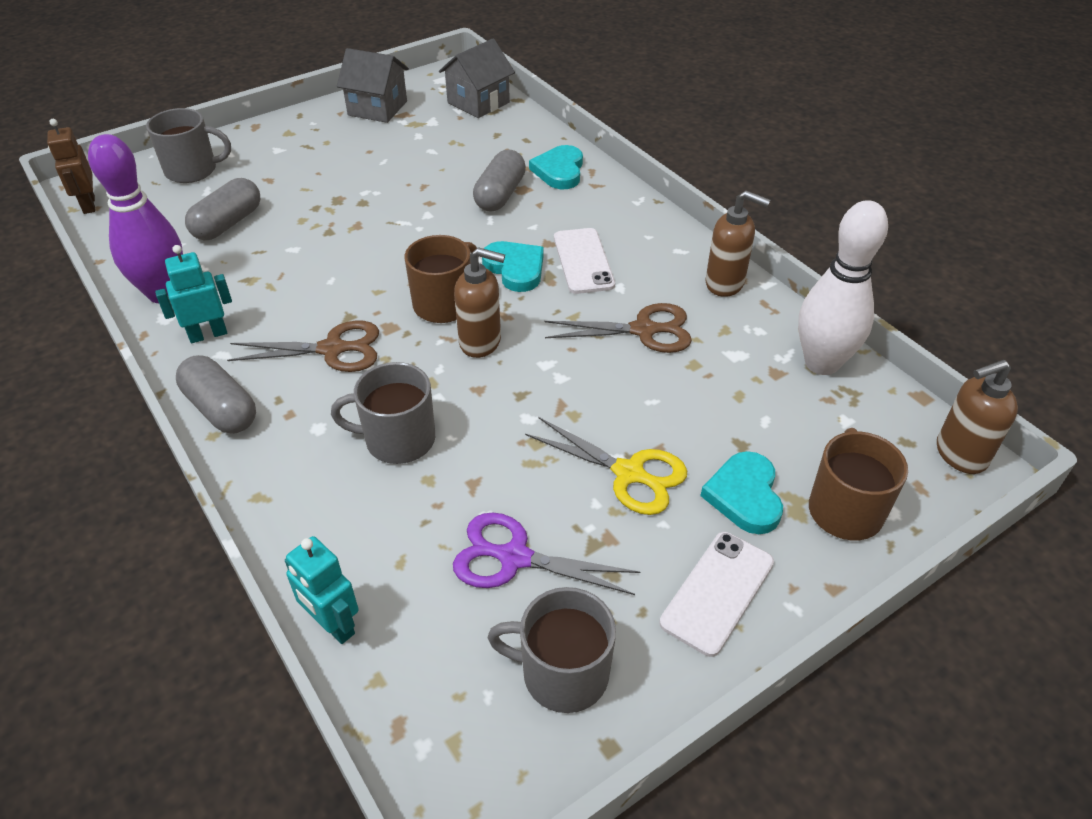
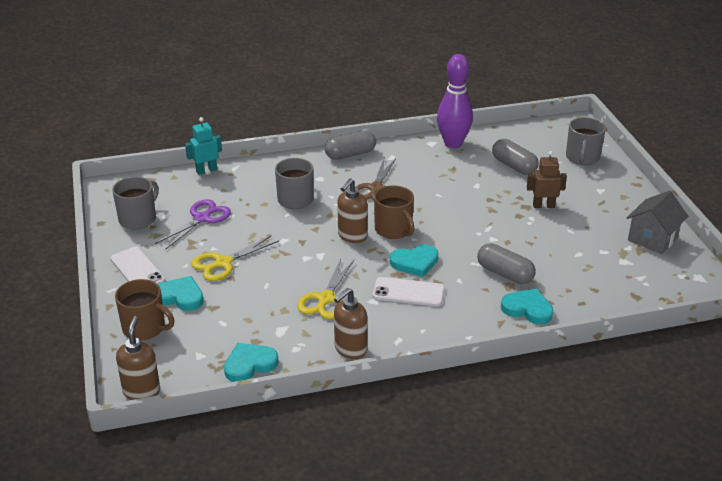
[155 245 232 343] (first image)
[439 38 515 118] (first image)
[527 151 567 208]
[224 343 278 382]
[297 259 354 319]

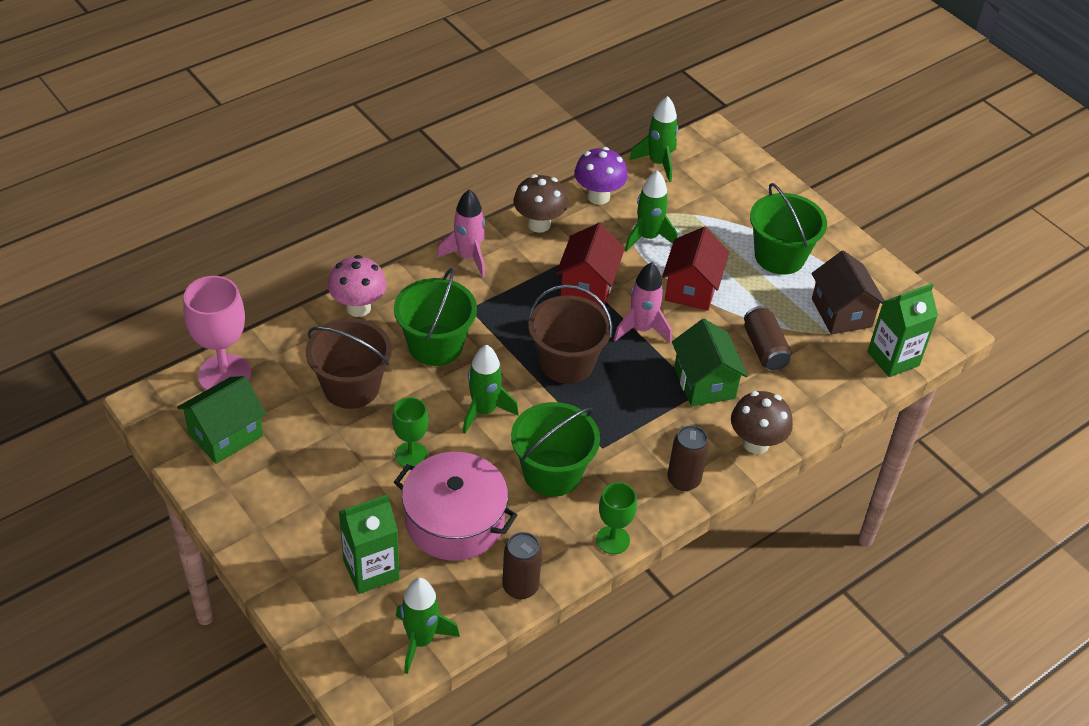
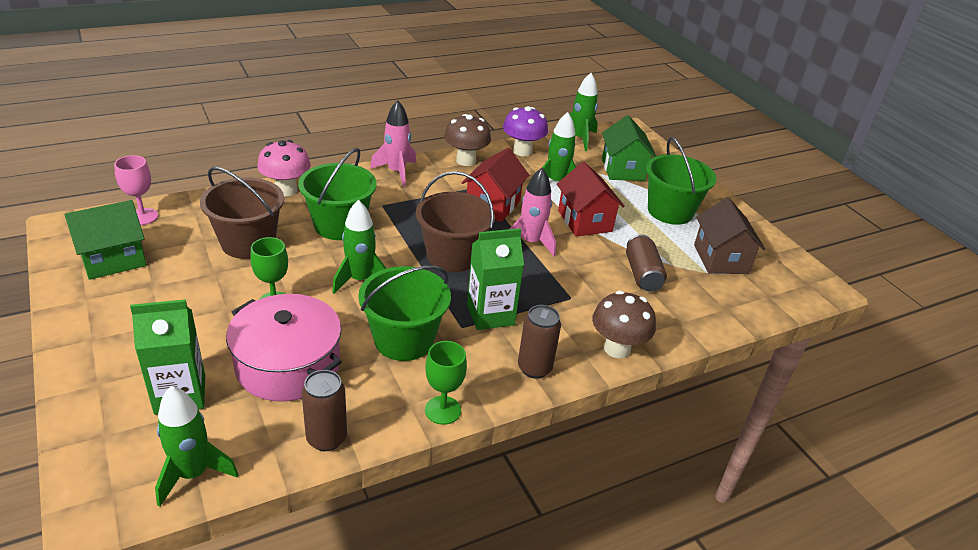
[602 115 656 181]
[467 228 524 330]
[557 162 625 237]
[114 155 158 225]

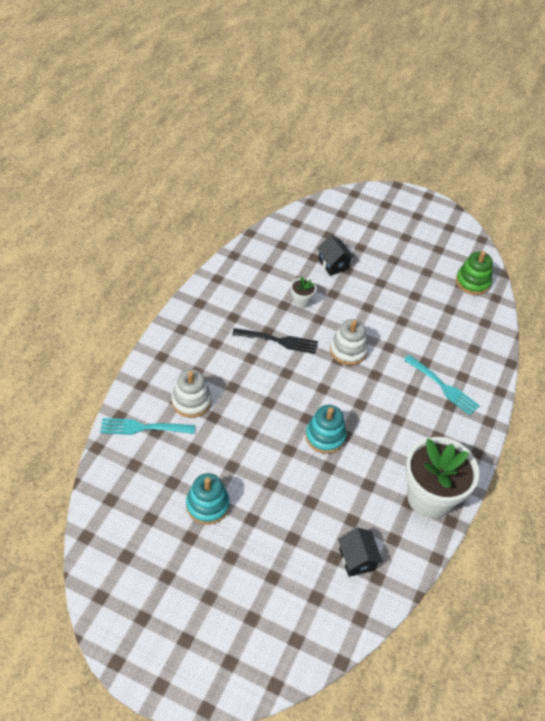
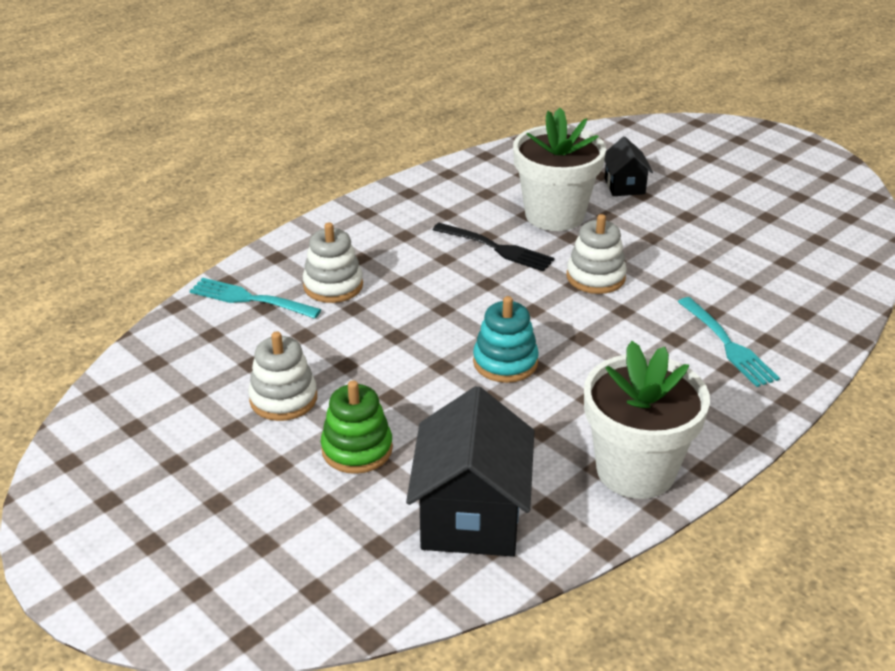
[321 380 393 474]
[248 331 317 421]
[513 108 606 231]
[406 386 534 556]

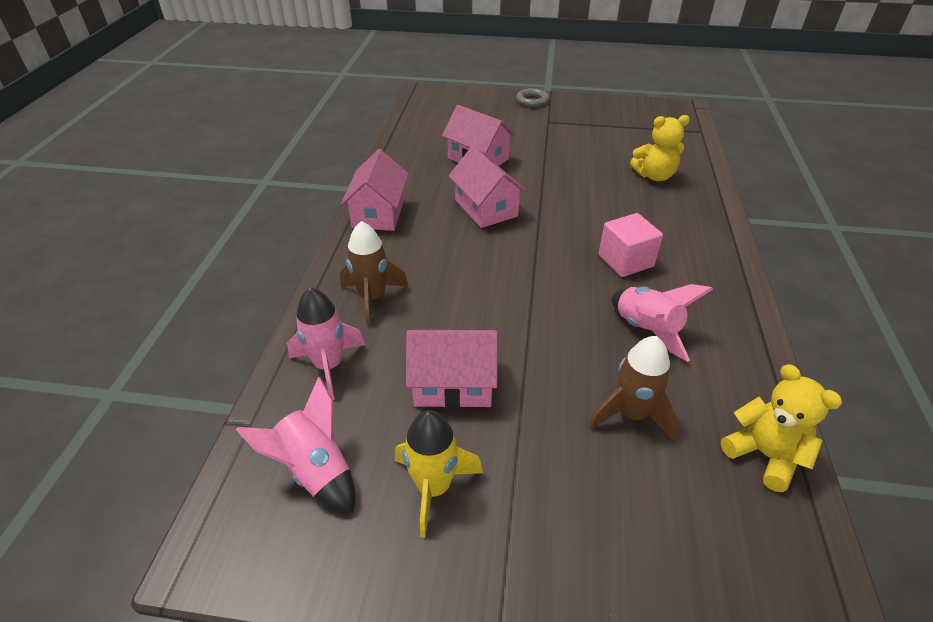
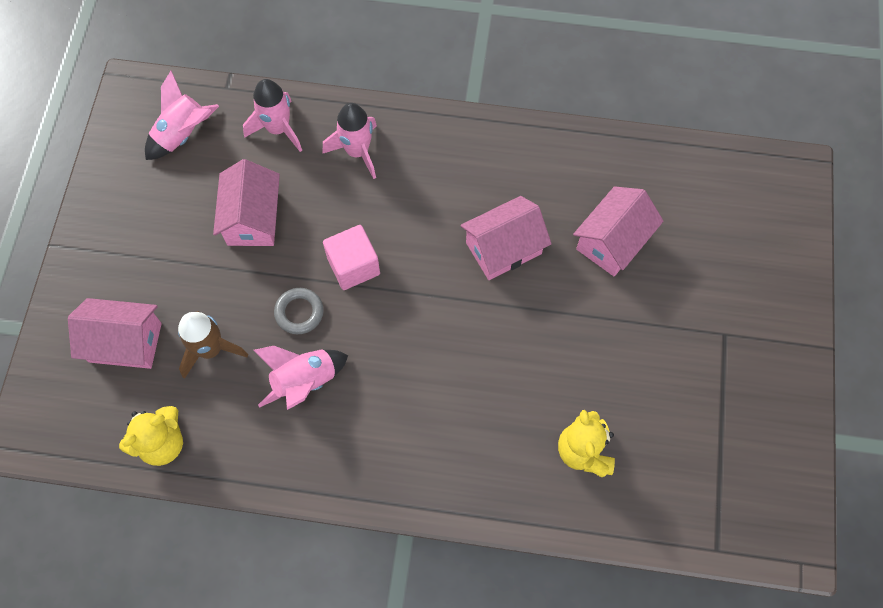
[395 410 483 538] (first image)
[68 298 162 369]
[274 288 324 334]
[323 225 380 290]
[322 103 377 179]

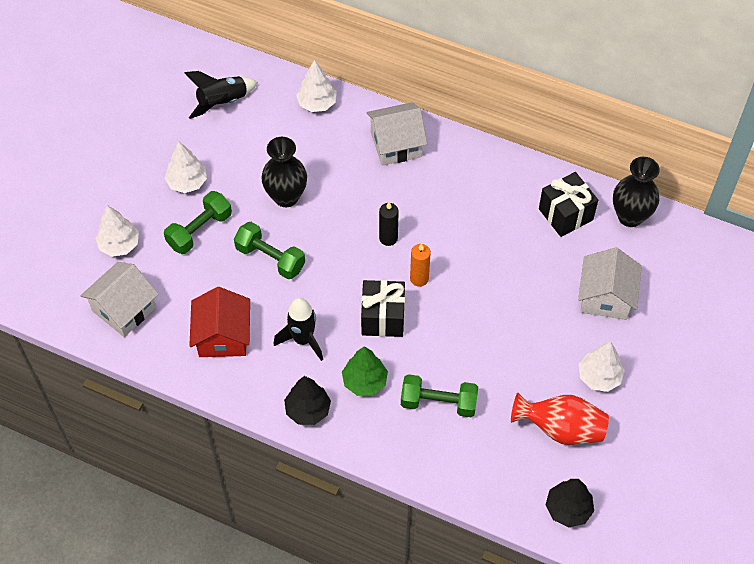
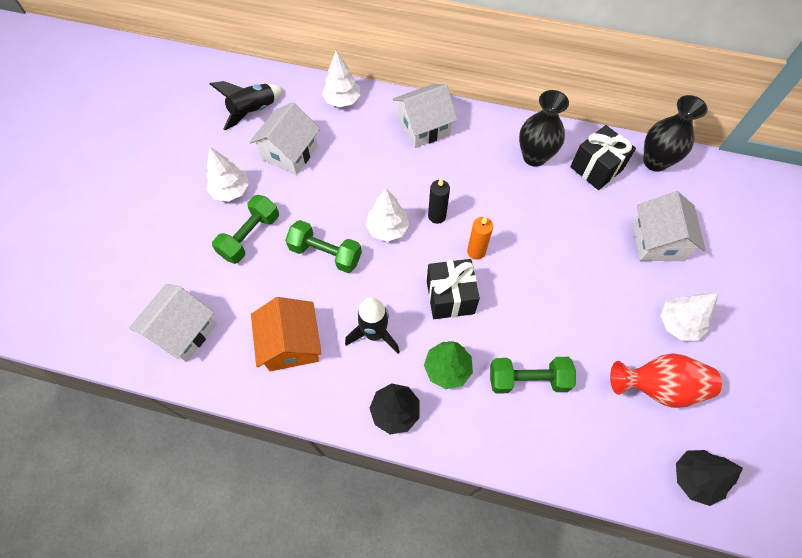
[249 102 320 175]
[366 188 409 242]
[519 90 569 167]
[251 297 321 371]

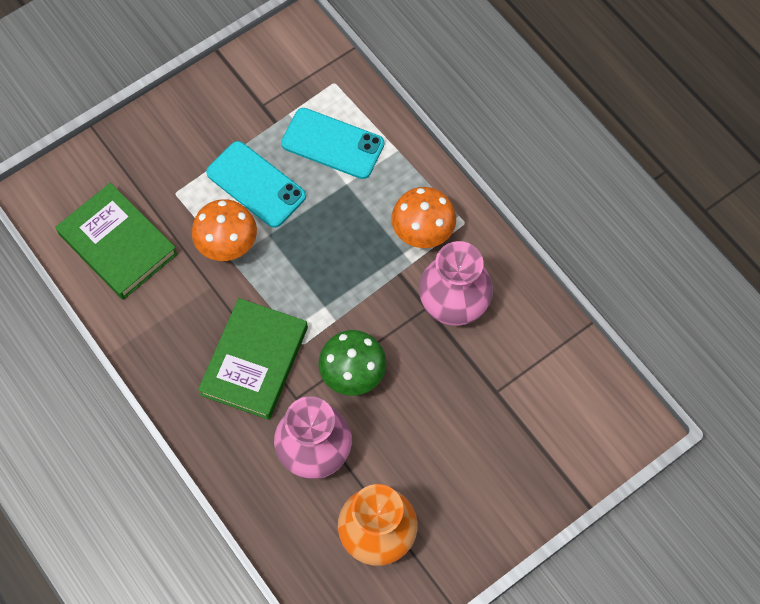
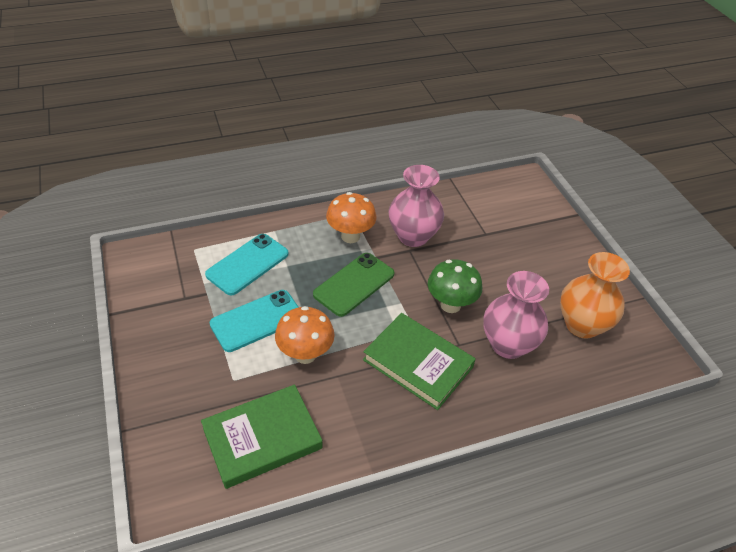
[313 253 394 317]

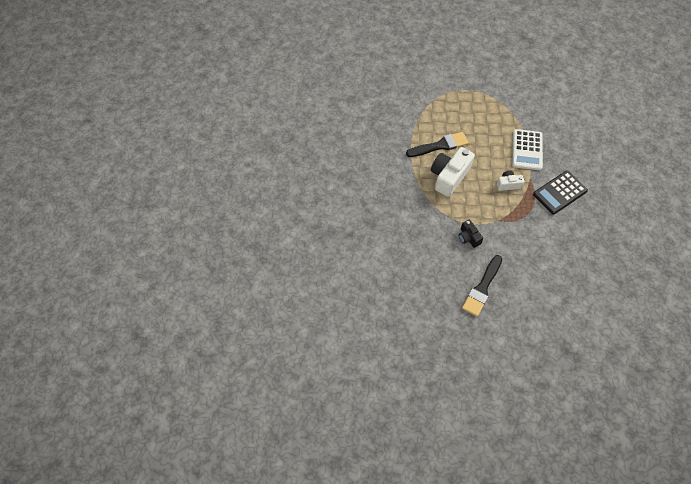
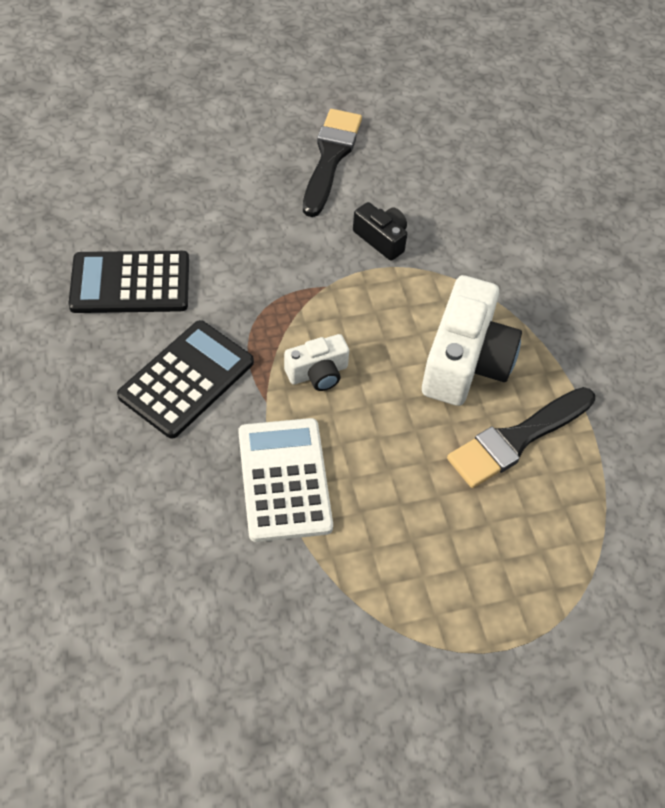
[68 251 189 313]

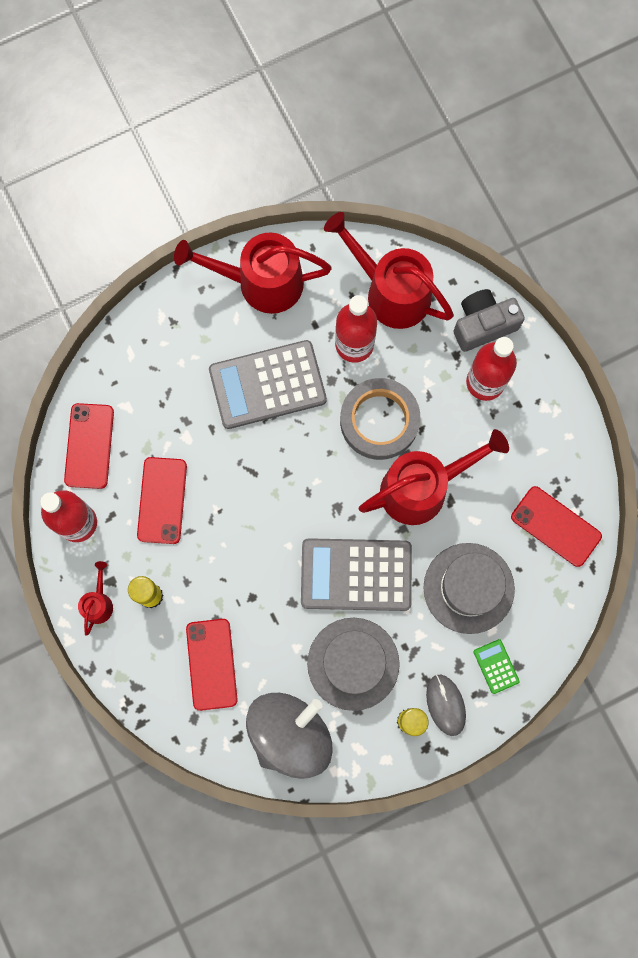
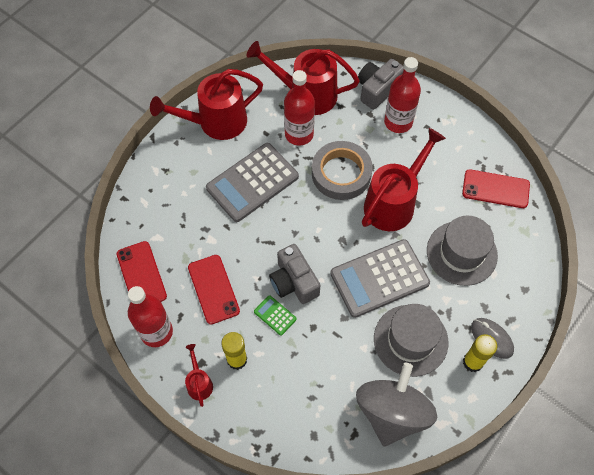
[186 619 238 711] (first image)
[269 244 320 304]
[254 295 297 336]

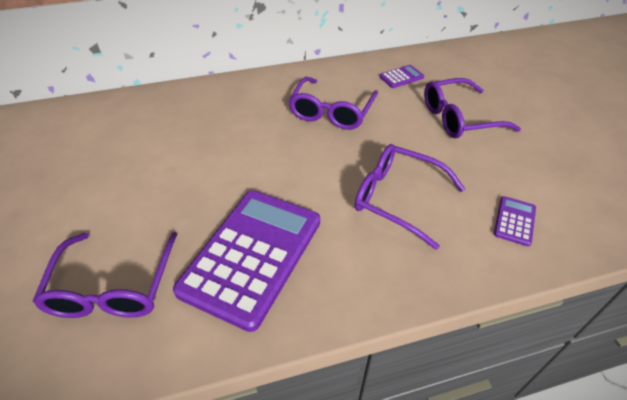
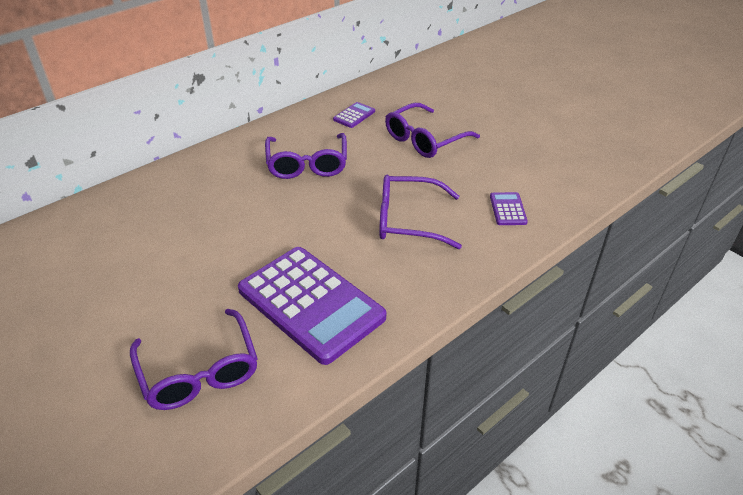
[238 247 386 365]

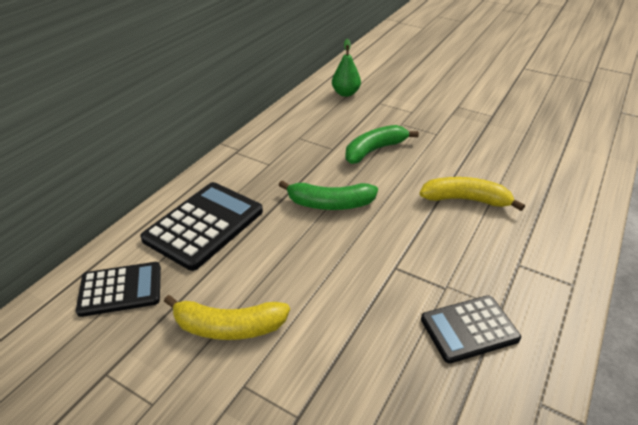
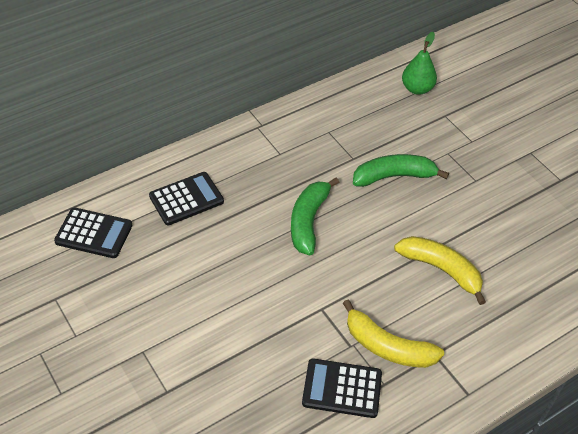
[343 300 444 368]
[291 177 339 256]
[149 172 224 226]

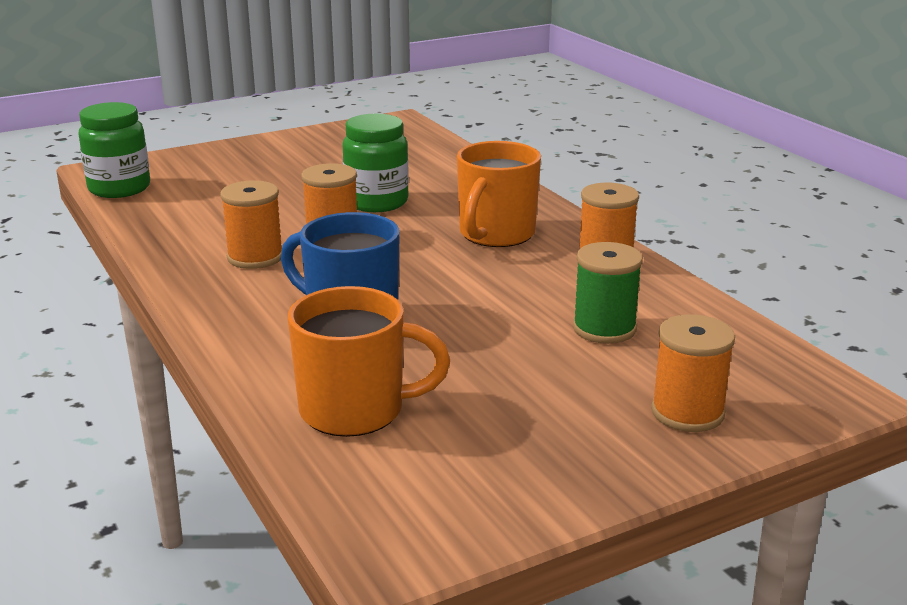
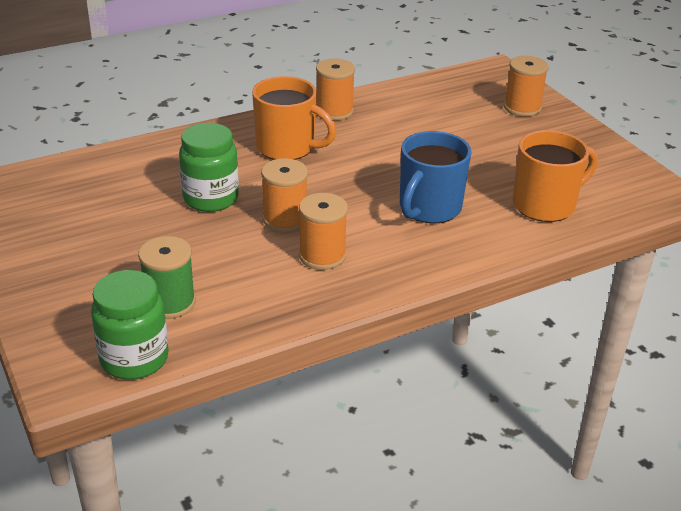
[138 236 196 319]
[513 130 598 222]

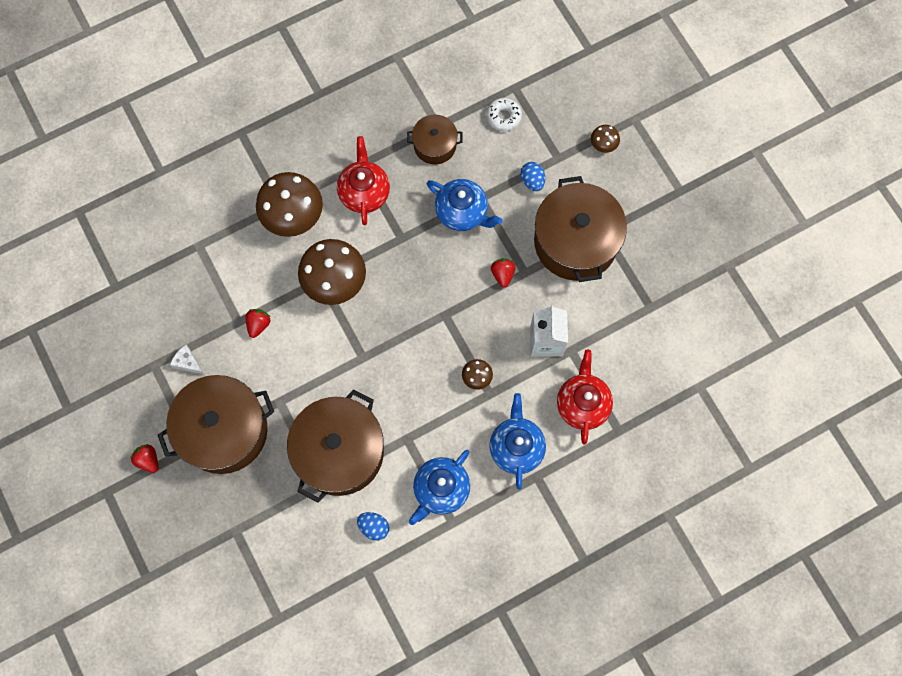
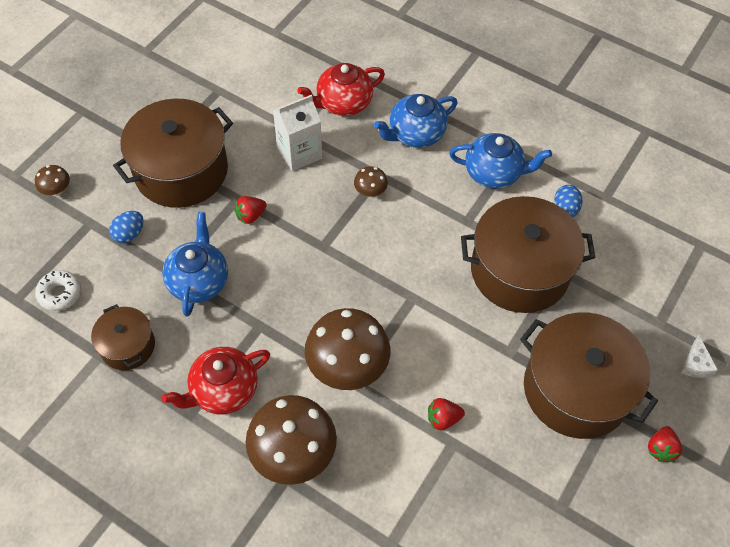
[681 335 718 378]

